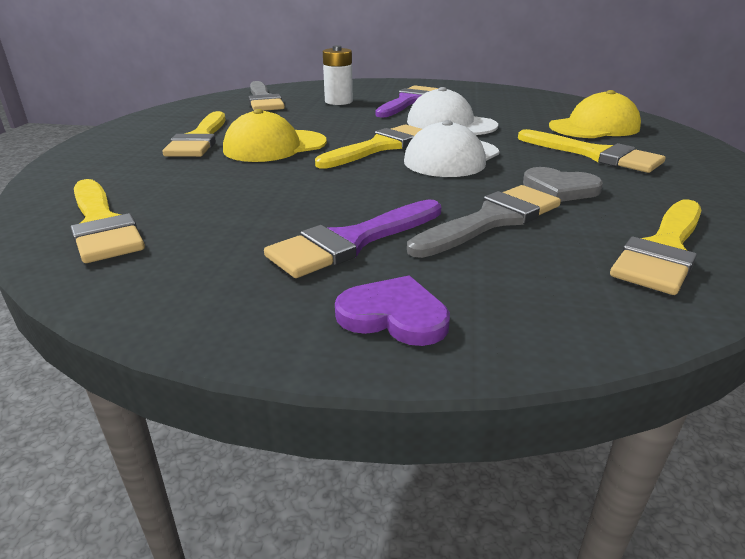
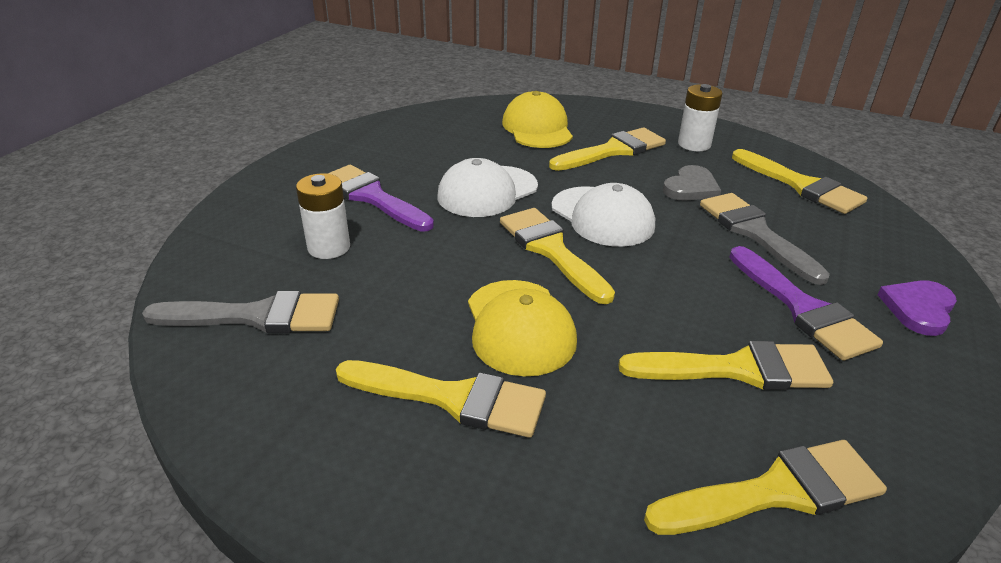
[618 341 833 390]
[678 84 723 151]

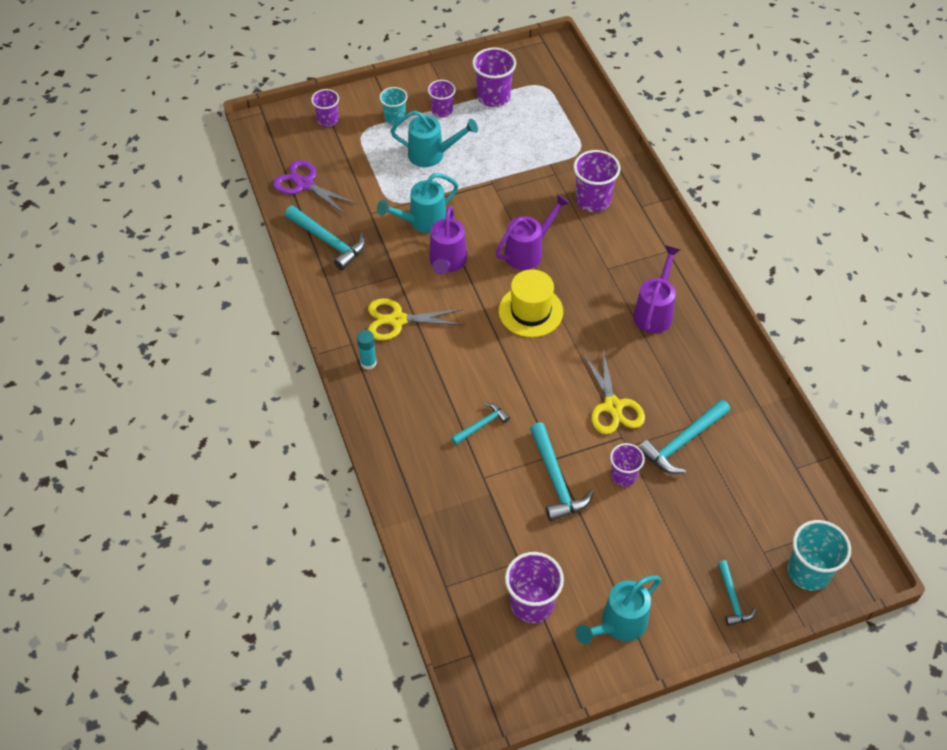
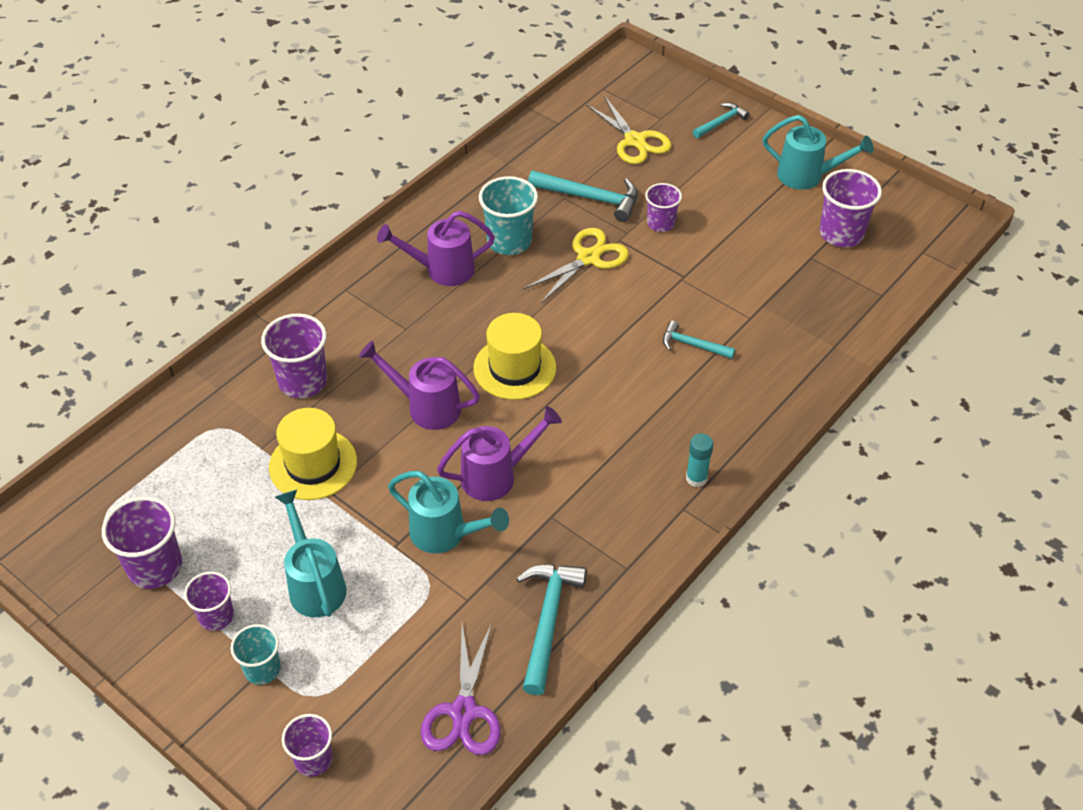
[530 422 594 521] (first image)
[269 408 357 500]
[586 96 671 164]
[479 176 538 255]

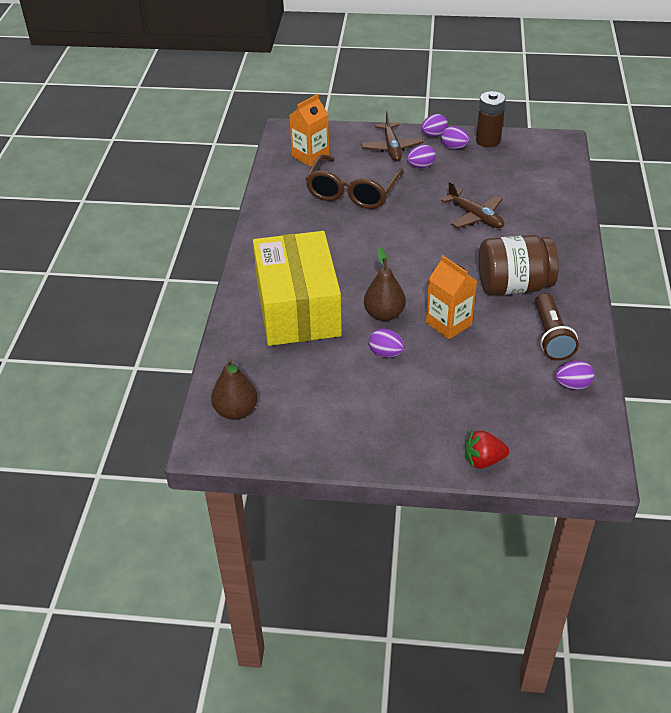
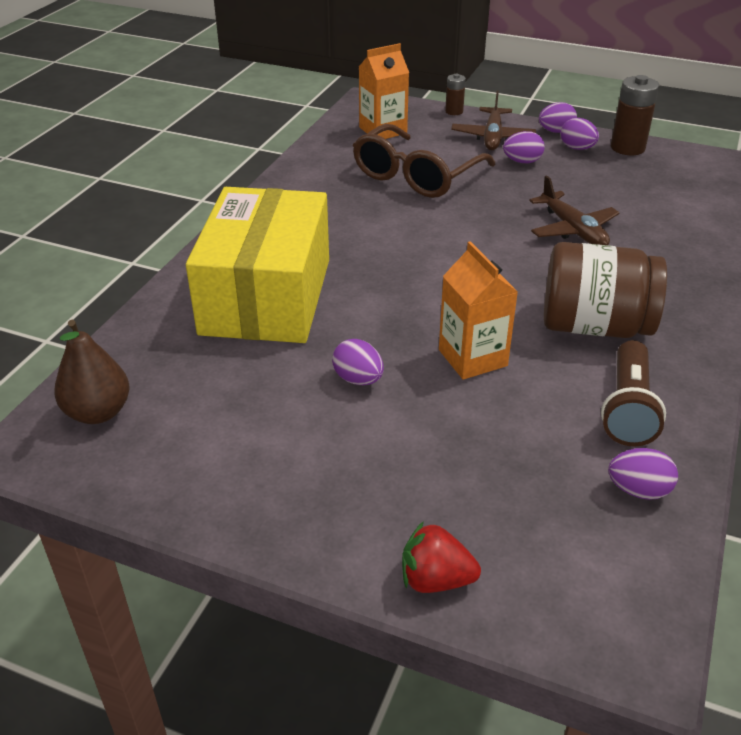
[364 247 406 321] (first image)
[445 74 466 115]

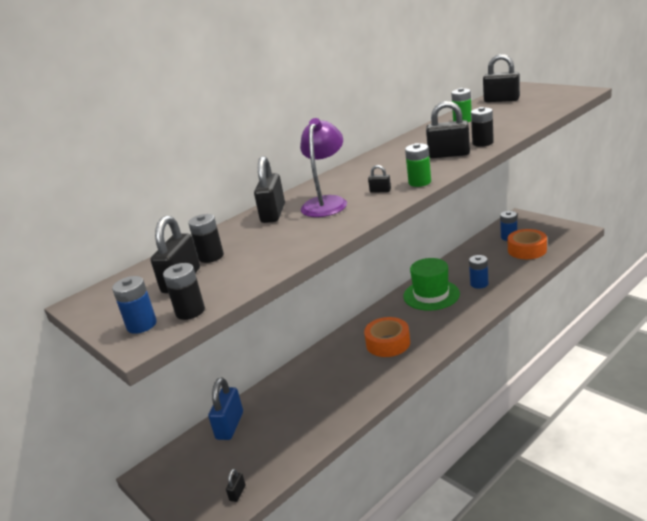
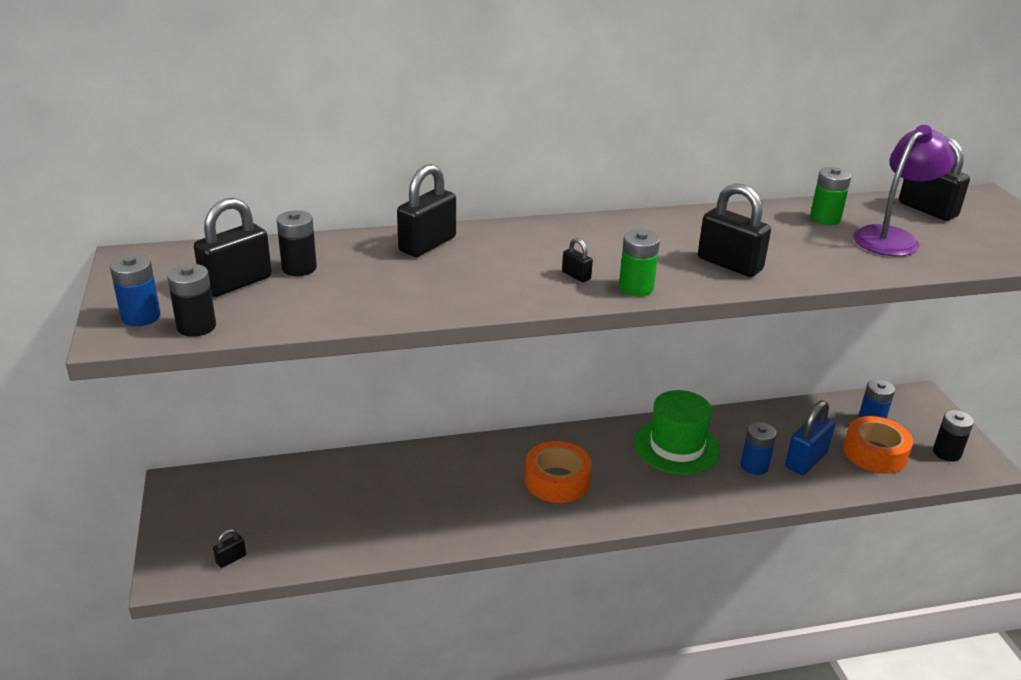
[785 400 835 475]
[853 125 955 256]
[933 410 974 462]

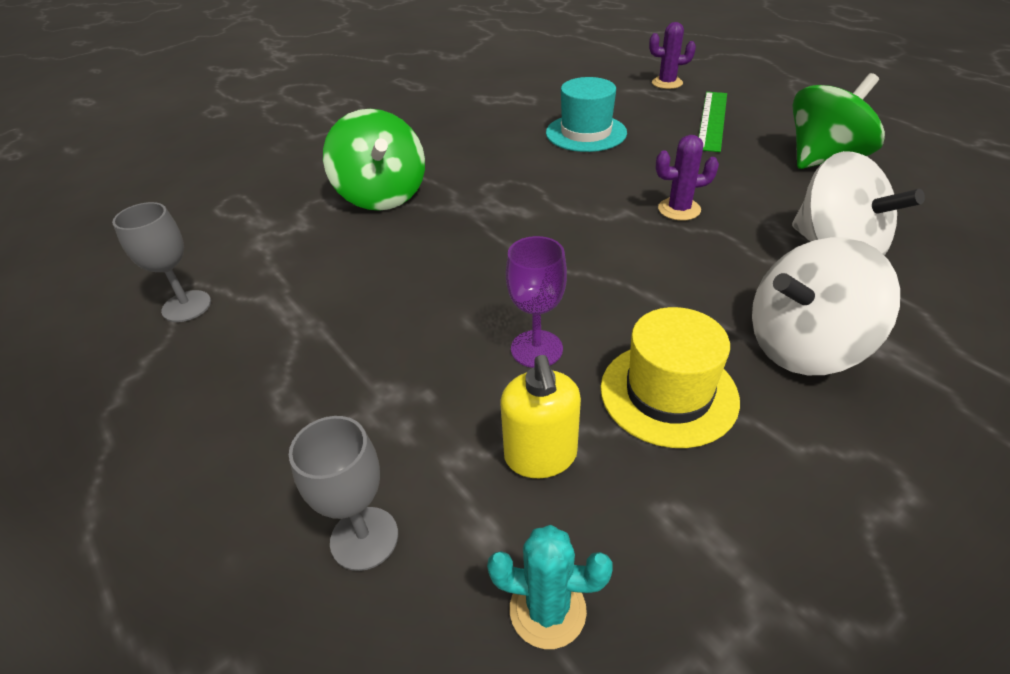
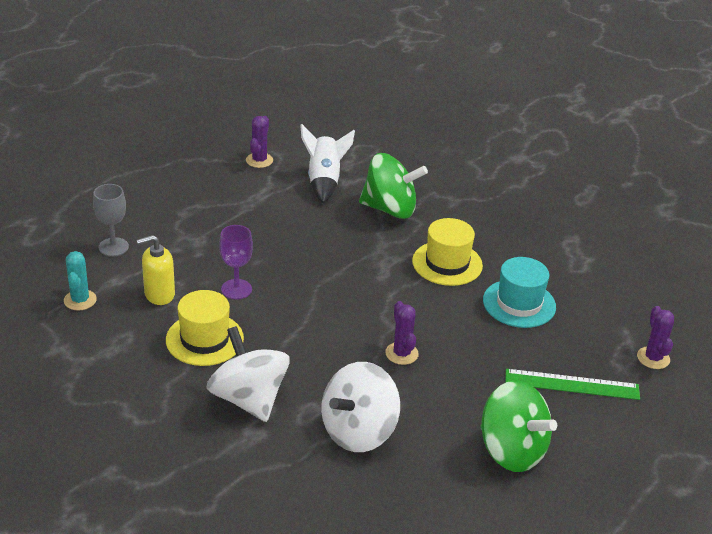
[300 124 355 203]
[412 218 483 286]
[246 116 273 168]
[359 153 428 219]

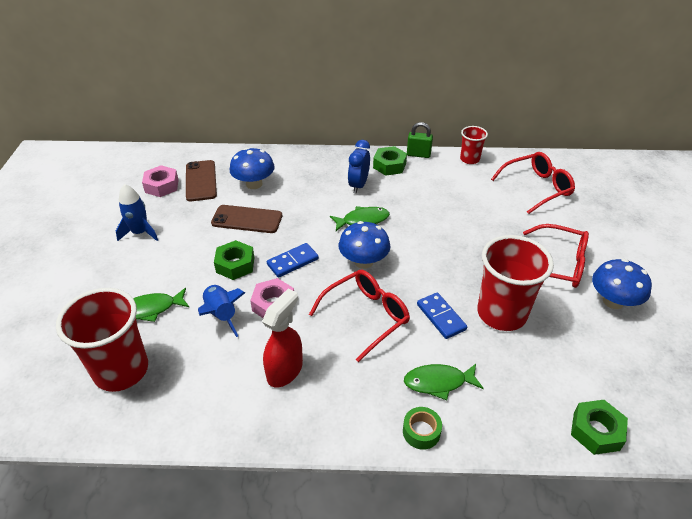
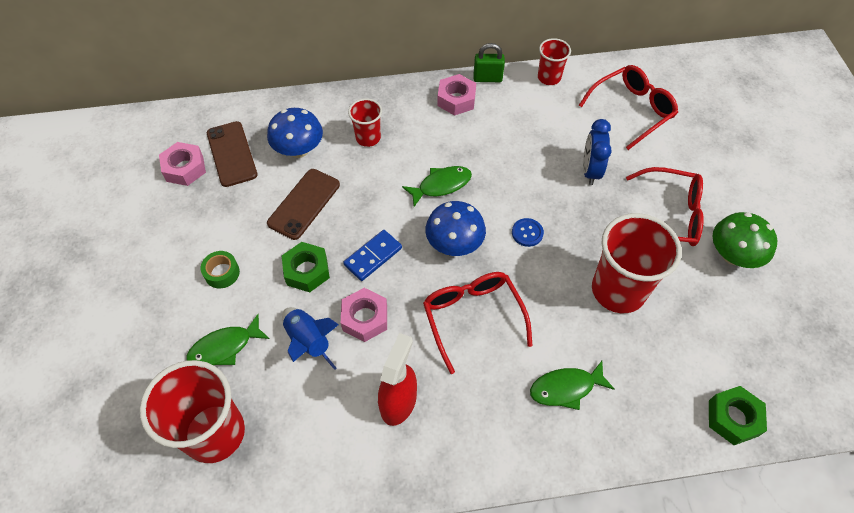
[116 184 158 241] (first image)
[417 292 467 339] (first image)
[348 98 382 147]
[512 218 544 247]
[583 119 612 185]
[201 251 240 288]
[437 74 476 116]
[712 212 777 268]
[267 169 340 240]
[423 272 533 374]

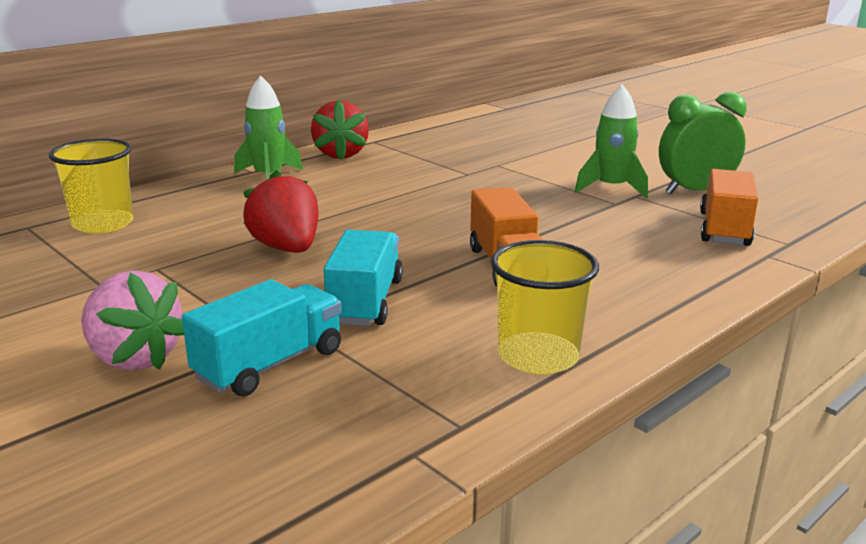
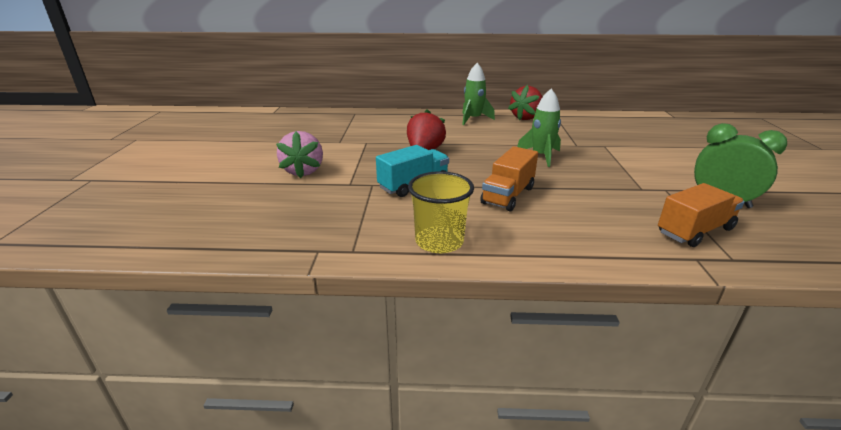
[49 138 134 234] (first image)
[182 279 342 396] (first image)
[517 89 561 167]

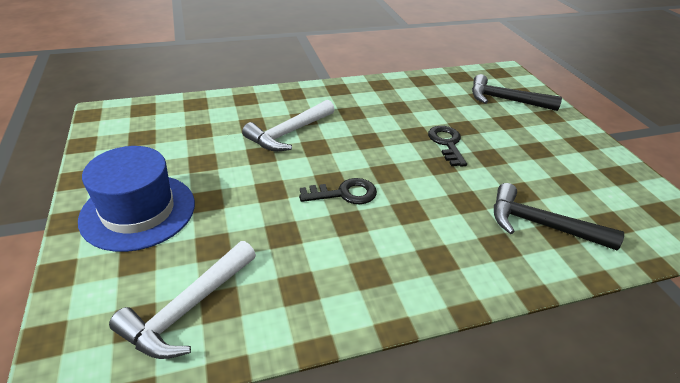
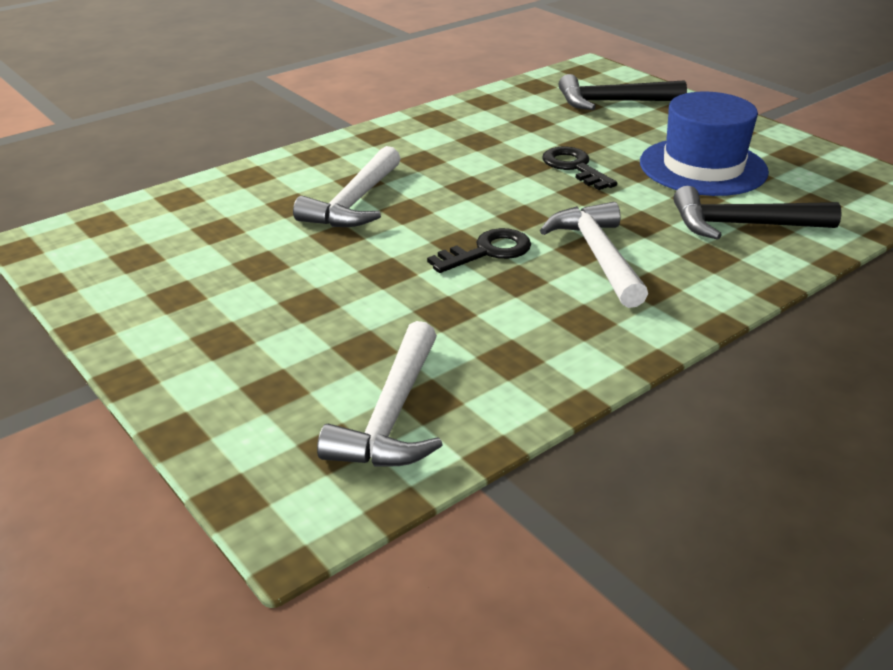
[540 202 648 308]
[640 92 769 196]

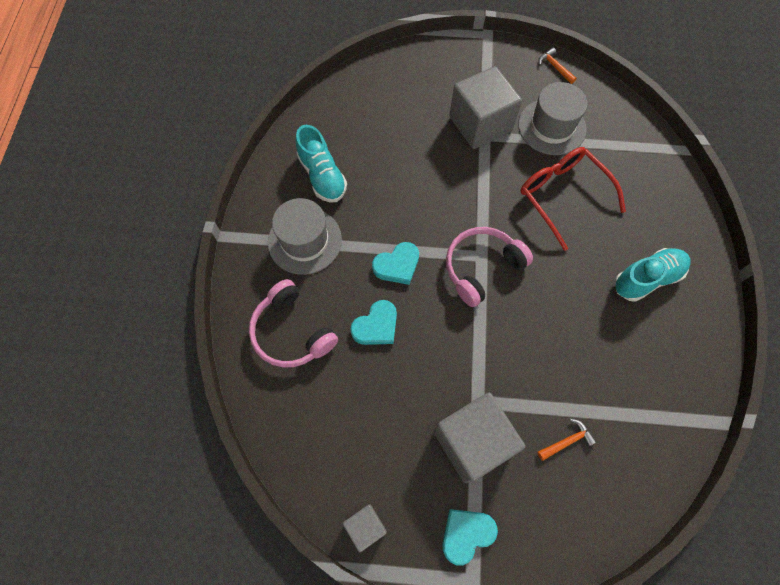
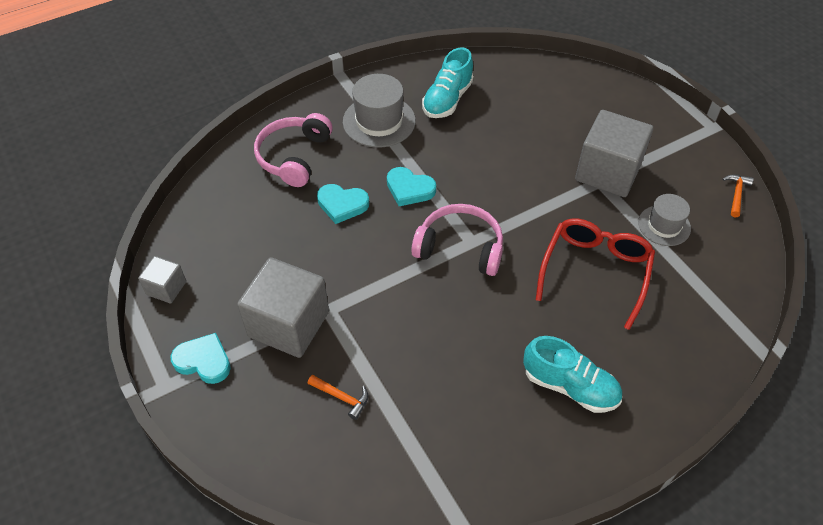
[638 194 691 246]

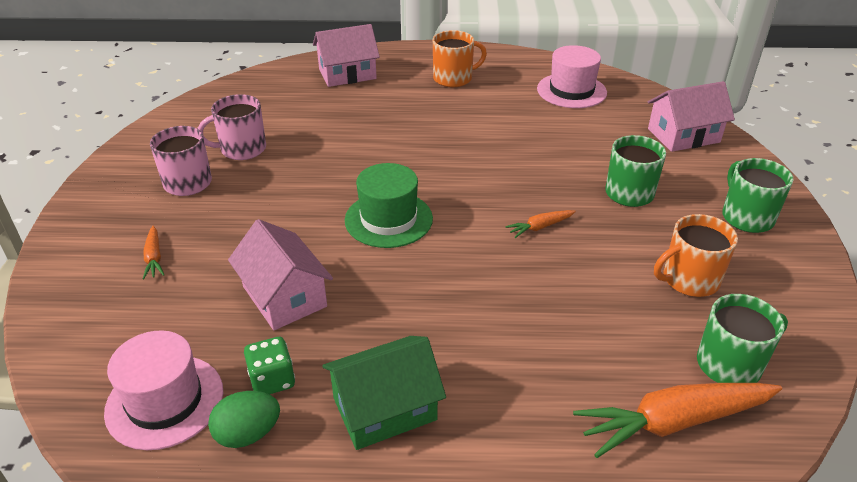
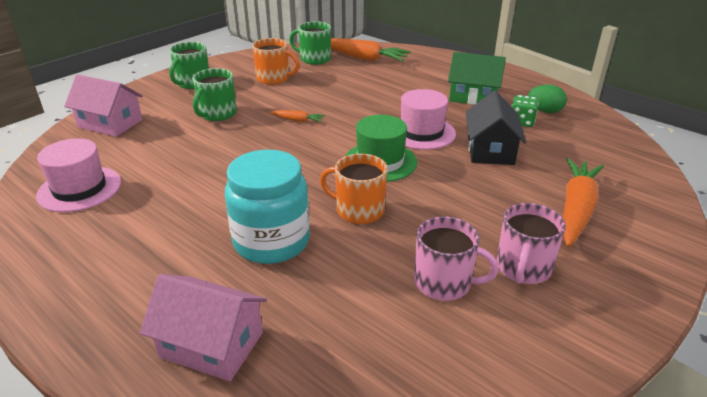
[225 150 310 264]
[401 89 456 150]
[320 154 387 224]
[466 91 526 165]
[563 158 604 247]

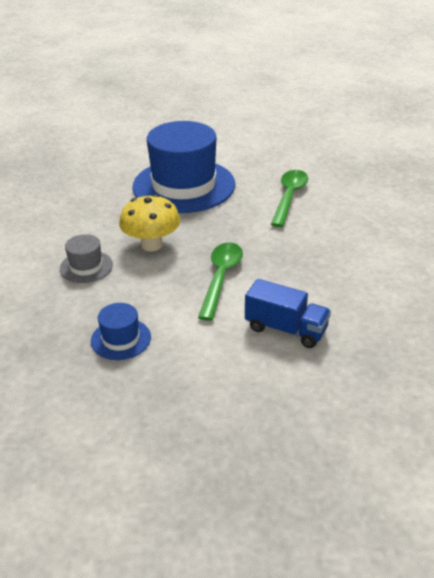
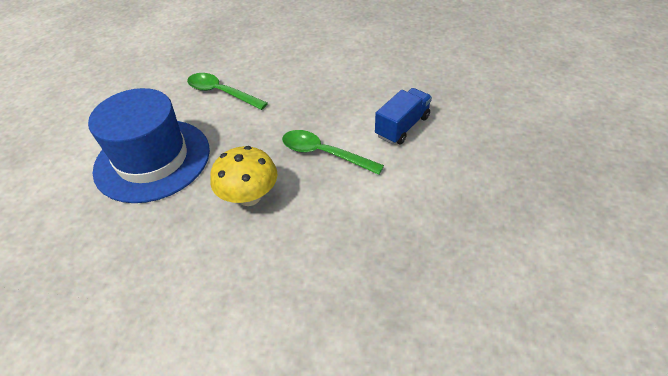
[60 234 113 283] (first image)
[91 303 151 360] (first image)

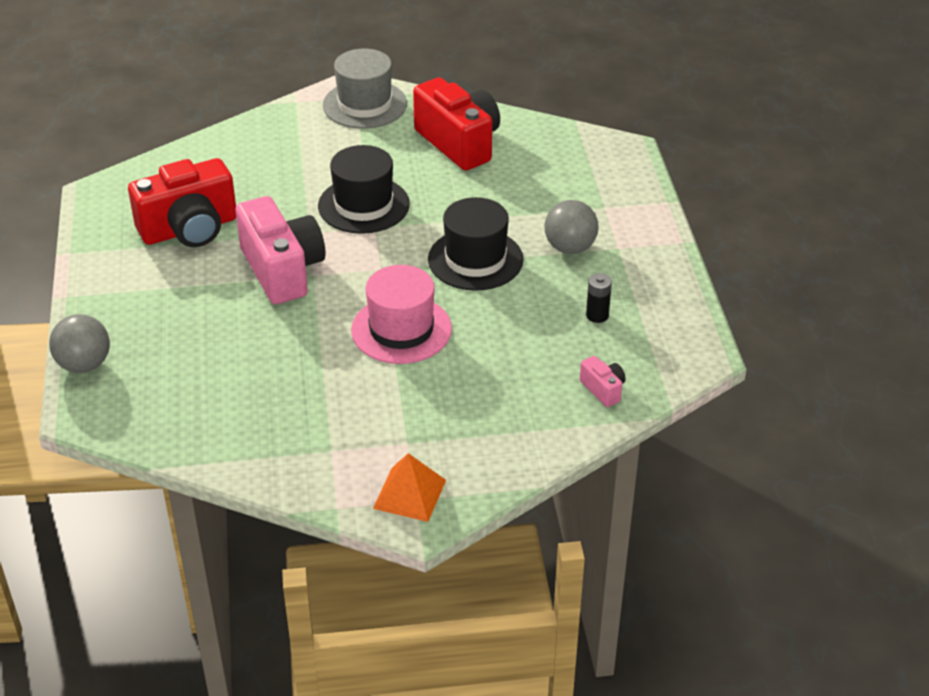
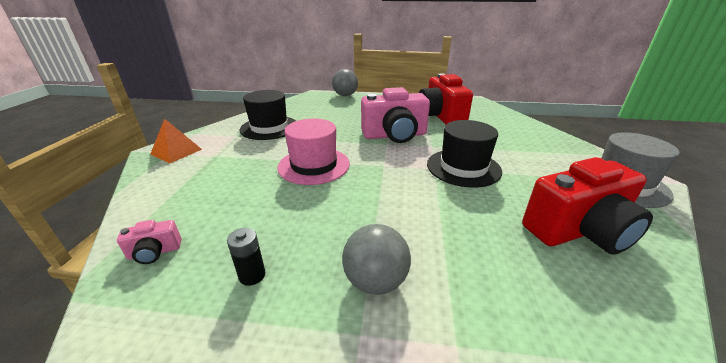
[239 90 296 140]

